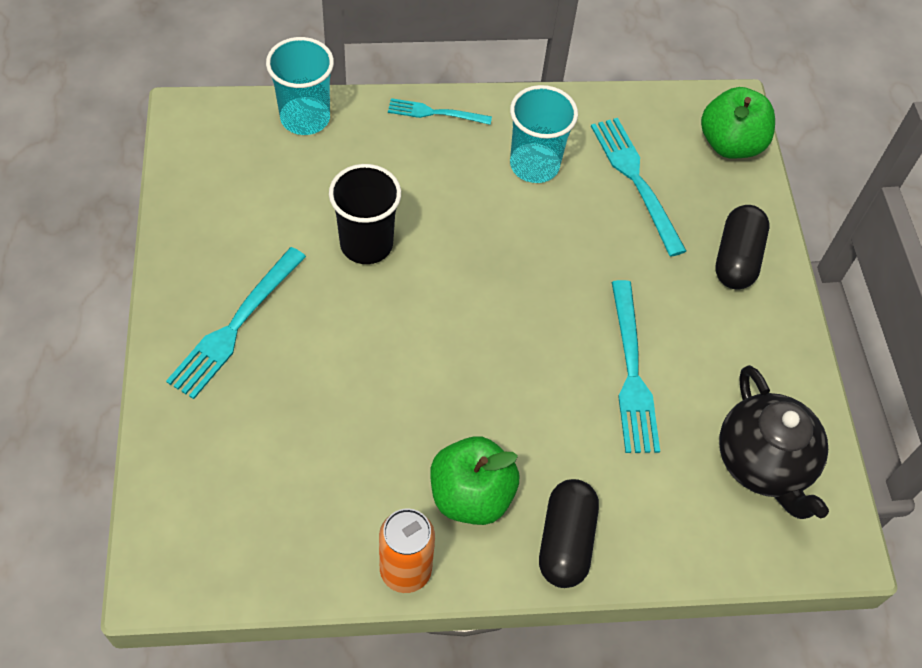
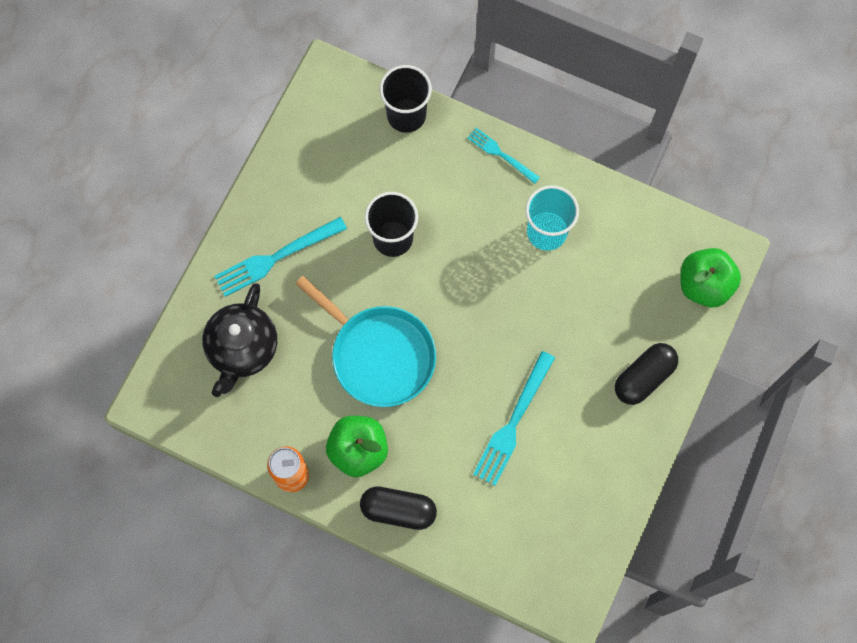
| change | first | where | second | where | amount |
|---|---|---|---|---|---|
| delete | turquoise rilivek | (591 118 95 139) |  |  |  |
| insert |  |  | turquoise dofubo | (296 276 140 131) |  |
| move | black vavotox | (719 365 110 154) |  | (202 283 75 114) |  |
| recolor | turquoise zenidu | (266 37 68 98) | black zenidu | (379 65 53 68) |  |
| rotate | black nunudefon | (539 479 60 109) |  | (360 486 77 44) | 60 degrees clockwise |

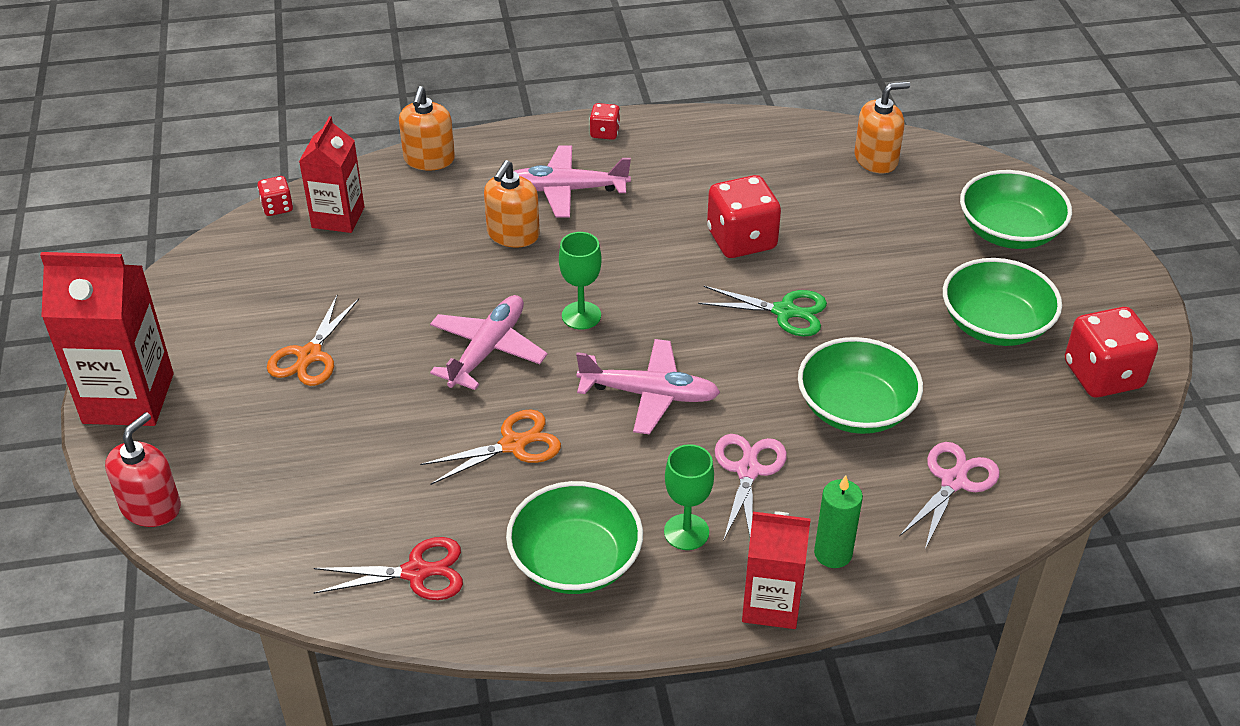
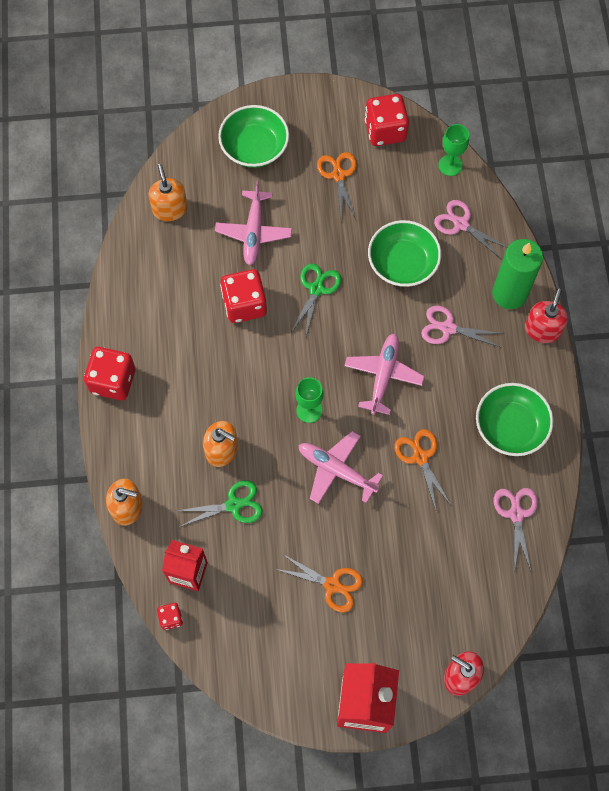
| change | first | where | second | where | amount |
|---|---|---|---|---|---|
| insert |  |  | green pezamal | (177 480 86 47) |  |
| move | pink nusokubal | (514 146 117 72) |  | (215 181 77 85) |  |
| move | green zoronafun | (664 444 50 106) |  | (438 124 31 52) |  |
| replace | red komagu | (742 511 69 118) | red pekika | (525 288 43 55) |  |
| replace | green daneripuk | (943 258 119 88) | orange pezamal | (317 152 40 67) |  |
| recolor | red pezamal | (314 537 149 63) | pink pezamal | (493 488 45 84) |  |
| resize | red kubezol | (590 103 30 37) |  | (84 347 51 54) | x2.00 |
| resize | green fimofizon | (814 475 49 93) |  | (492 239 51 70) | x1.70 |

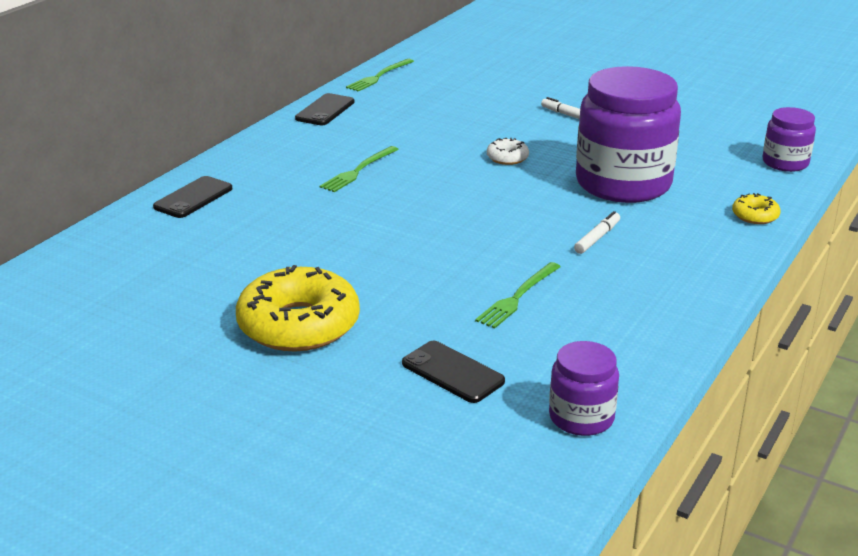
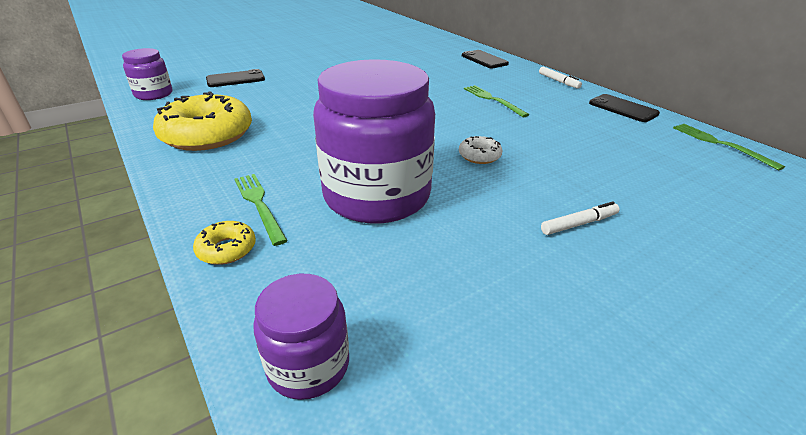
| change | first | where | second | where | amount |
|---|---|---|---|---|---|
| move | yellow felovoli | (236 265 124 87) |  | (153 92 99 59) |  |
| move | green rilivek | (475 262 86 67) |  | (234 174 54 72) |  |
| move | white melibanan | (574 211 46 43) |  | (539 67 43 22) |  |

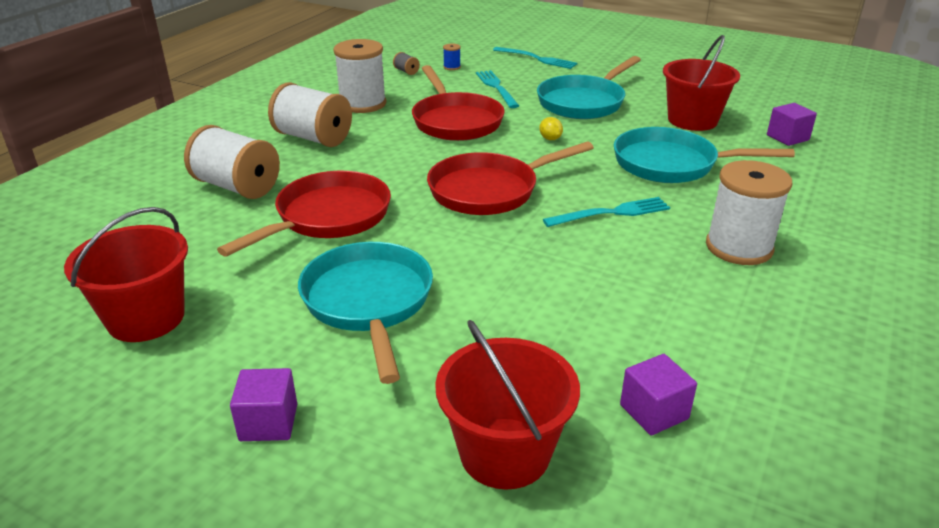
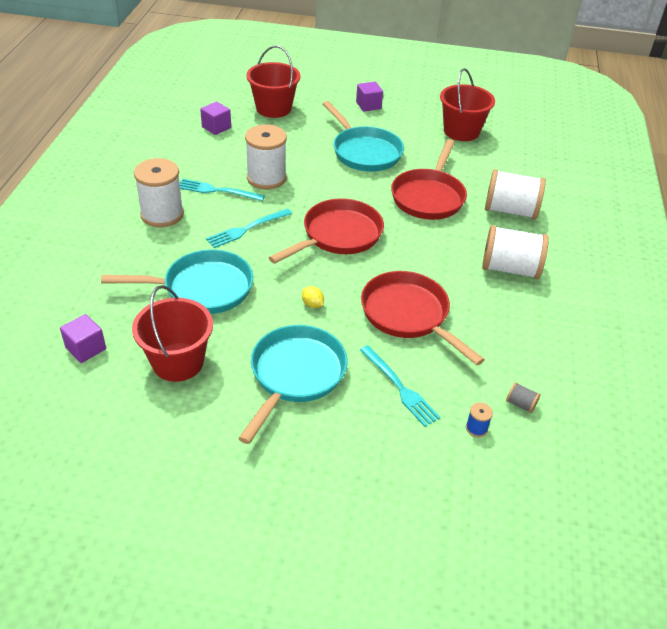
| change | first | where | second | where | amount |
|---|---|---|---|---|---|
| move | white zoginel | (333 39 53 74) |  | (245 124 42 65) |  |
| move | turquoise rilivek | (493 47 85 22) |  | (179 179 86 22) |  |

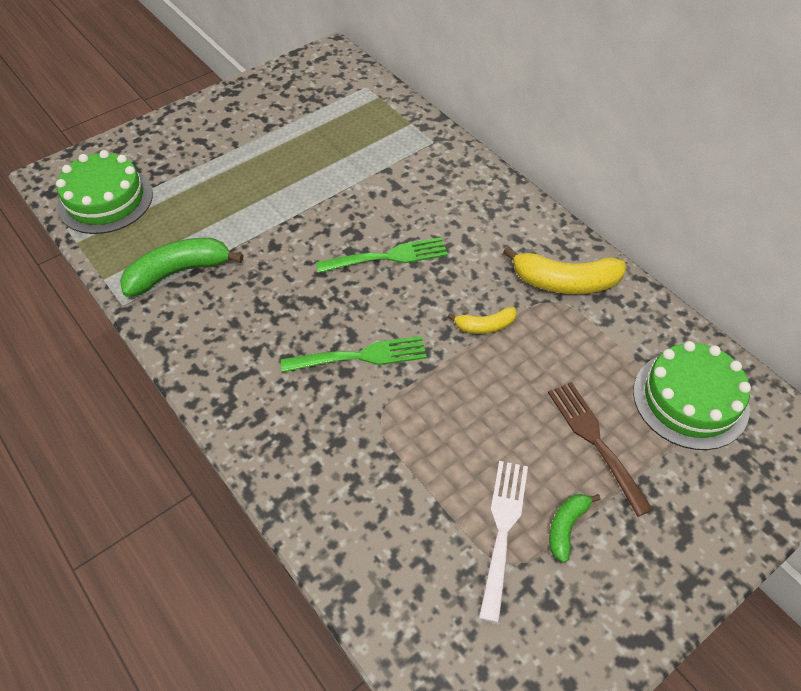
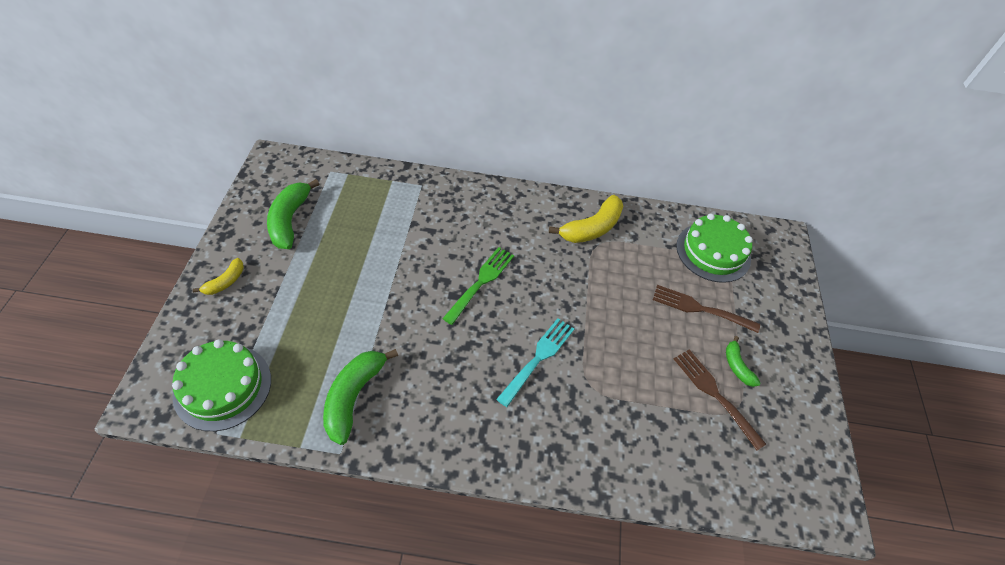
| change | first | where | second | where | amount |
|---|---|---|---|---|---|
| insert |  |  | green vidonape | (267 179 52 70) |  |
| move | yellow vidonape | (448 307 69 27) |  | (193 258 51 37) |  |
| recolor | green rilivek | (281 336 146 37) | turquoise rilivek | (496 318 78 89) |  |
| recolor | white rilivek | (479 461 49 162) | brown rilivek | (674 350 92 101) |  |

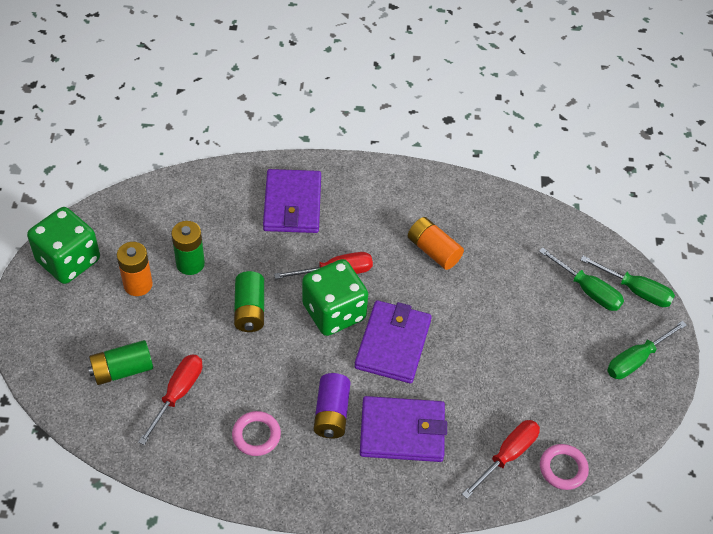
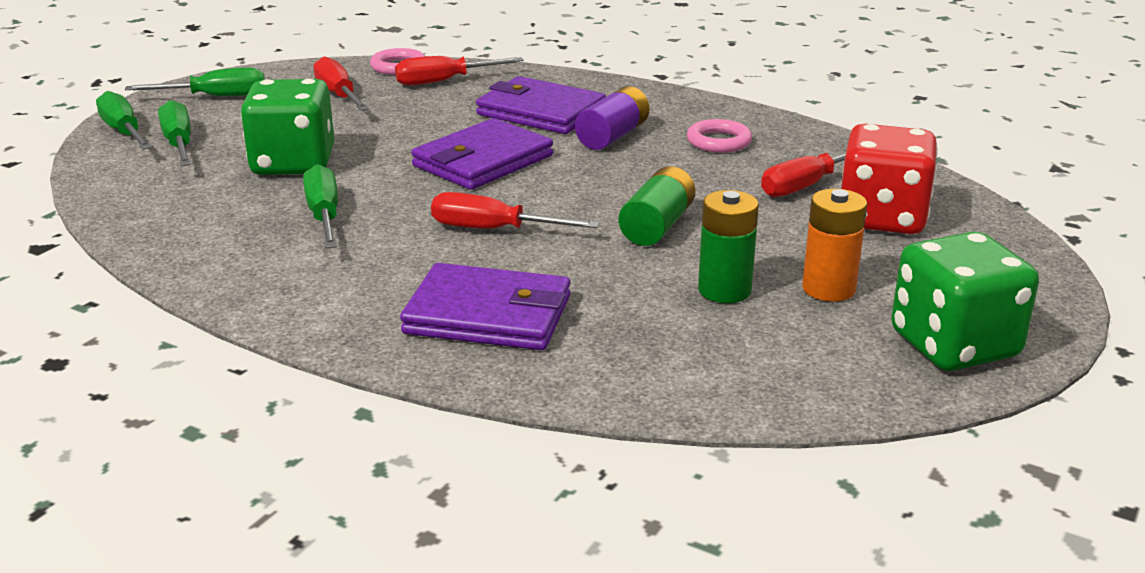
| change | first | where | second | where | amount |
|---|---|---|---|---|---|
| insert |  |  | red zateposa | (313 56 56 55) |  |
| move | green kubezol | (302 259 66 77) |  | (241 79 93 96) |  |
| replace | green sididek | (88 340 65 45) | red kubezol | (841 124 97 110) |  |
| replace | orange sididek | (408 217 56 53) | green zateposa | (303 164 35 85) |  |
| rotate | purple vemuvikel | (263 169 58 64) |  | (400 263 171 87) | 75 degrees clockwise |

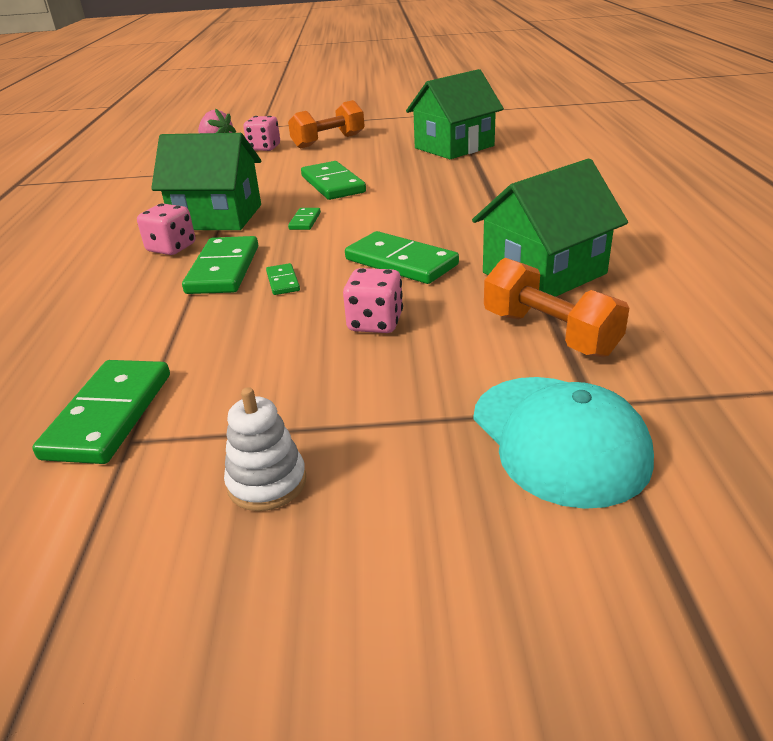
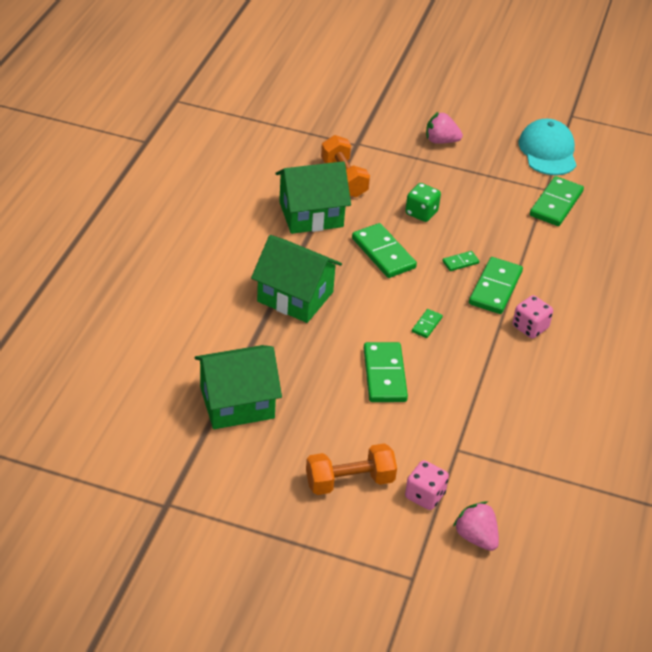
| change | first | where | second | where | amount |
|---|---|---|---|---|---|
| delete | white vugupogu | (224 387 82 124) |  |  |  |
| insert |  |  | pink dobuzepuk | (426 111 37 33) |  |
| move | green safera | (151 133 110 97) |  | (251 235 91 88) |  |
| move | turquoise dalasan | (473 377 181 132) |  | (518 119 59 56) |  |
| recolor | pink kubezol | (343 268 60 65) | green kubezol | (405 183 36 39) |  |
| rotate | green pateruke | (266 263 34 32) |  | (442 251 37 20) | 60 degrees clockwise |

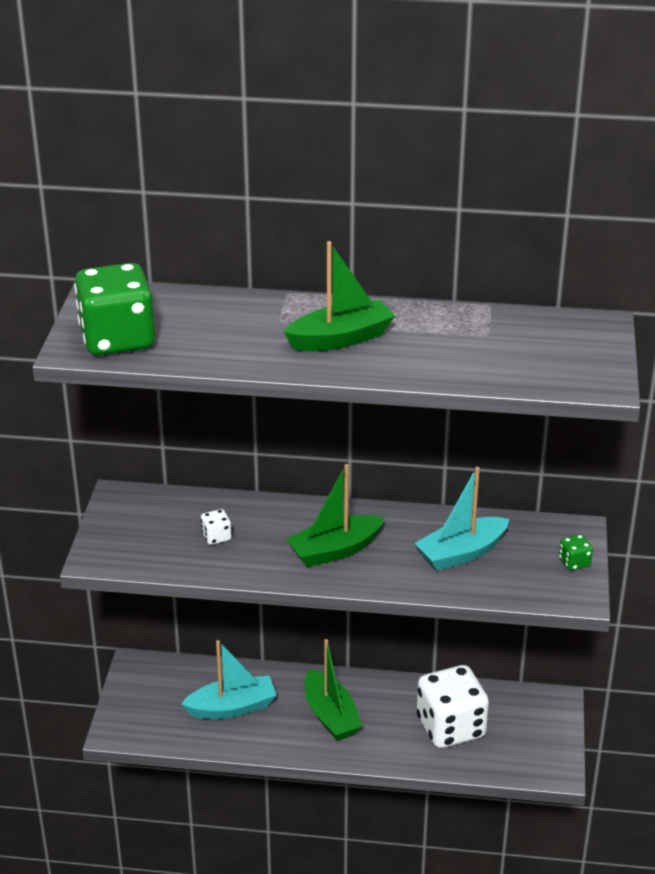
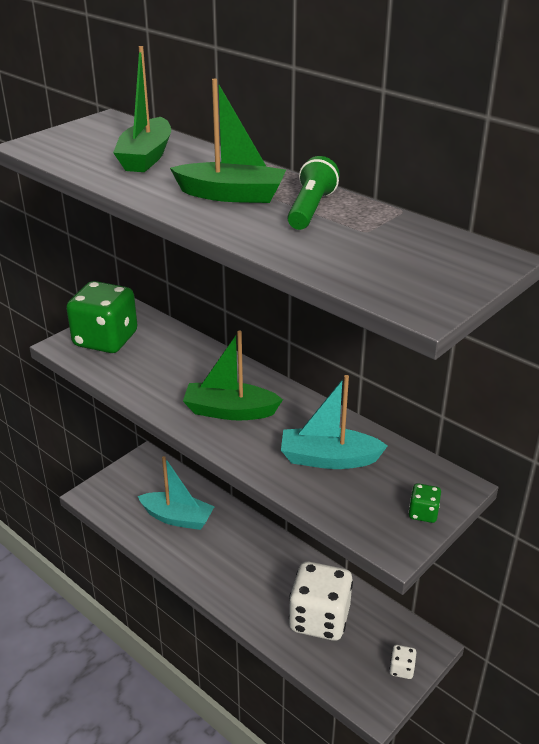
| change | first | where | second | where | amount |
|---|---|---|---|---|---|
| insert |  |  | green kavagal | (287 156 53 74) |  |
| move | green kubezol | (74 263 81 93) |  | (66 281 71 72) |  |
| move | white kubezol | (201 509 30 36) |  | (389 645 27 34) |  |
| move | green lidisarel | (305 639 57 102) |  | (113 46 58 126) |  |

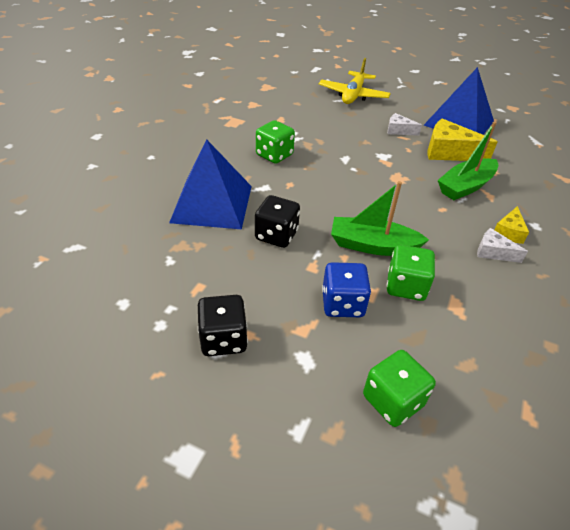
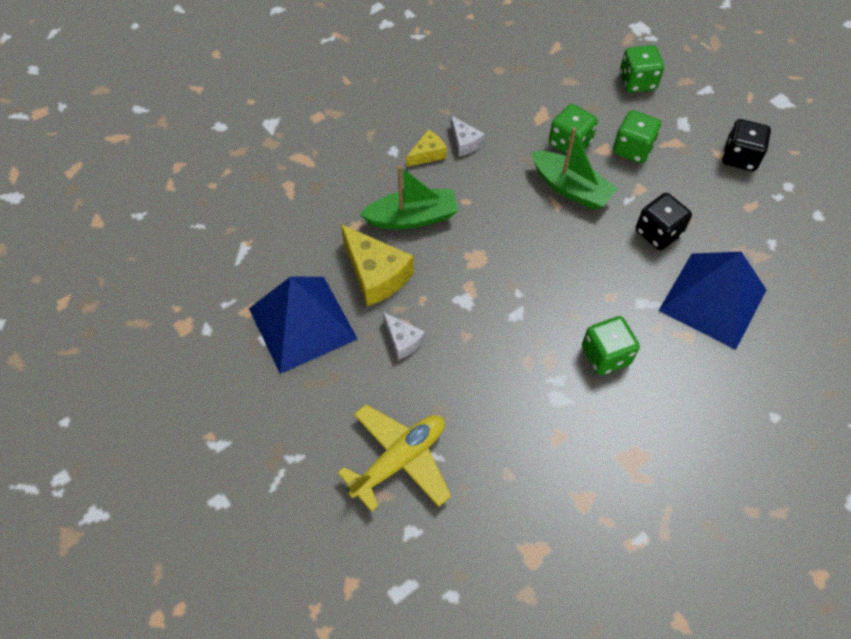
| change | first | where | second | where | amount |
|---|---|---|---|---|---|
| recolor | blue kubezol | (322 262 49 55) | green kubezol | (613 110 48 54) |  |

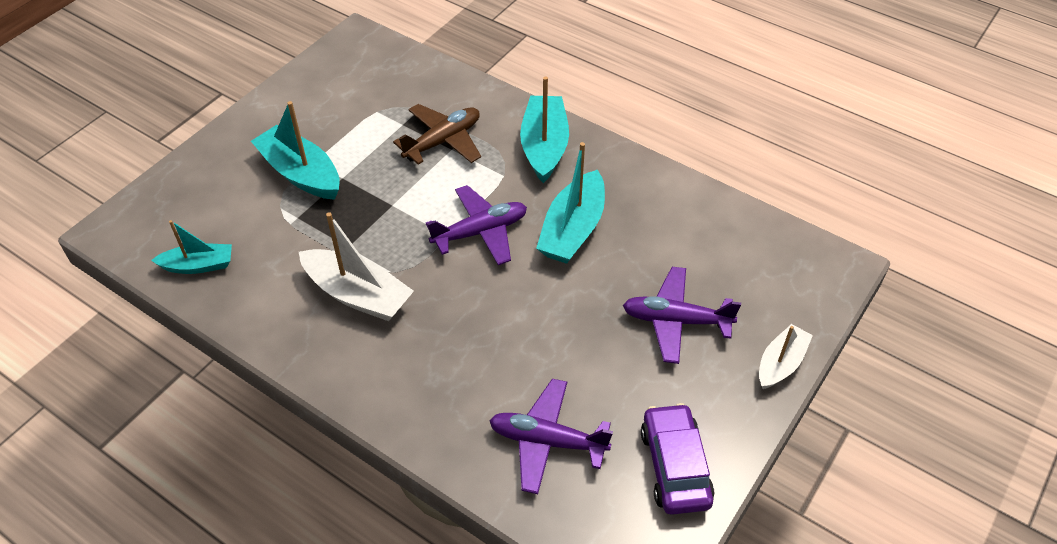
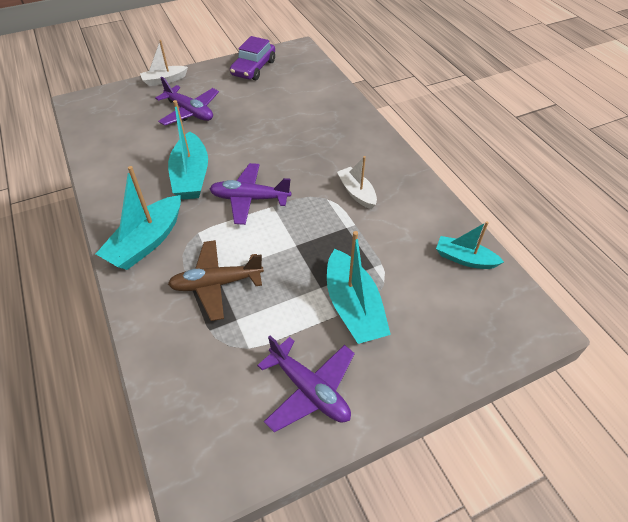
| change | first | where | second | where | amount |
|---|---|---|---|---|---|
| move | purple nusokubal | (489 379 124 115) |  | (257 336 98 96) |  |
| rotate | turquoise lidisarel | (536 142 69 122) |  | (168 100 40 100) | 120 degrees clockwise |
| resize | white lidisarel | (299 212 115 109) |  | (337 156 40 53) | x0.62 |

